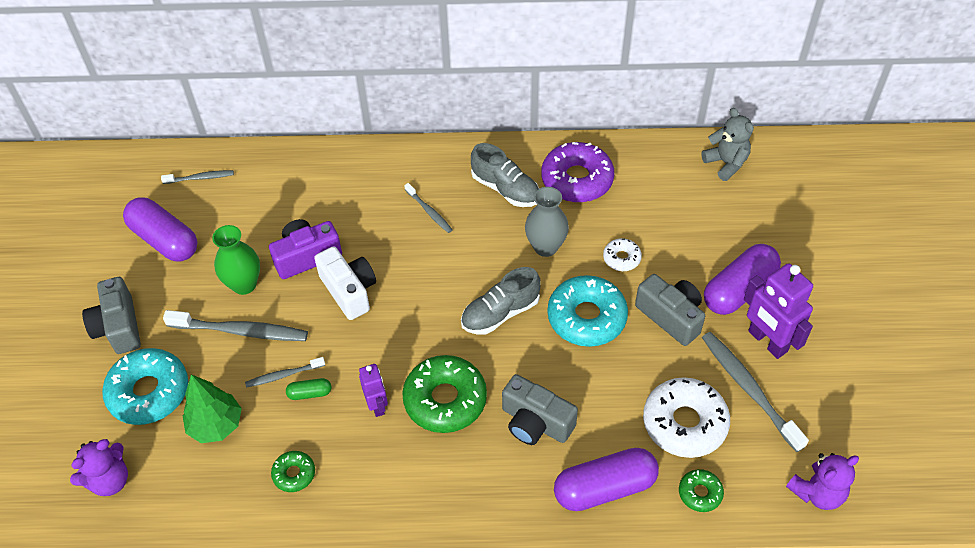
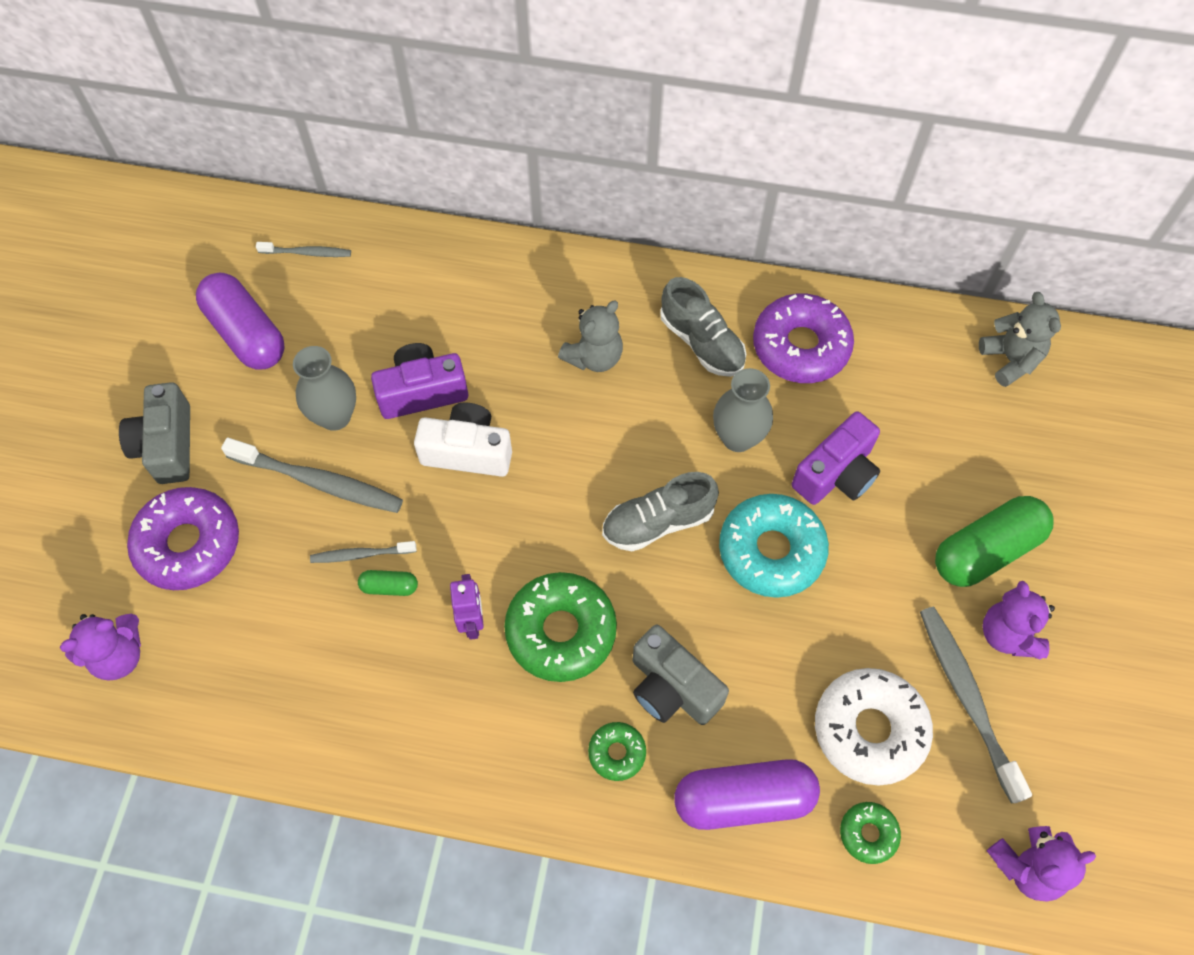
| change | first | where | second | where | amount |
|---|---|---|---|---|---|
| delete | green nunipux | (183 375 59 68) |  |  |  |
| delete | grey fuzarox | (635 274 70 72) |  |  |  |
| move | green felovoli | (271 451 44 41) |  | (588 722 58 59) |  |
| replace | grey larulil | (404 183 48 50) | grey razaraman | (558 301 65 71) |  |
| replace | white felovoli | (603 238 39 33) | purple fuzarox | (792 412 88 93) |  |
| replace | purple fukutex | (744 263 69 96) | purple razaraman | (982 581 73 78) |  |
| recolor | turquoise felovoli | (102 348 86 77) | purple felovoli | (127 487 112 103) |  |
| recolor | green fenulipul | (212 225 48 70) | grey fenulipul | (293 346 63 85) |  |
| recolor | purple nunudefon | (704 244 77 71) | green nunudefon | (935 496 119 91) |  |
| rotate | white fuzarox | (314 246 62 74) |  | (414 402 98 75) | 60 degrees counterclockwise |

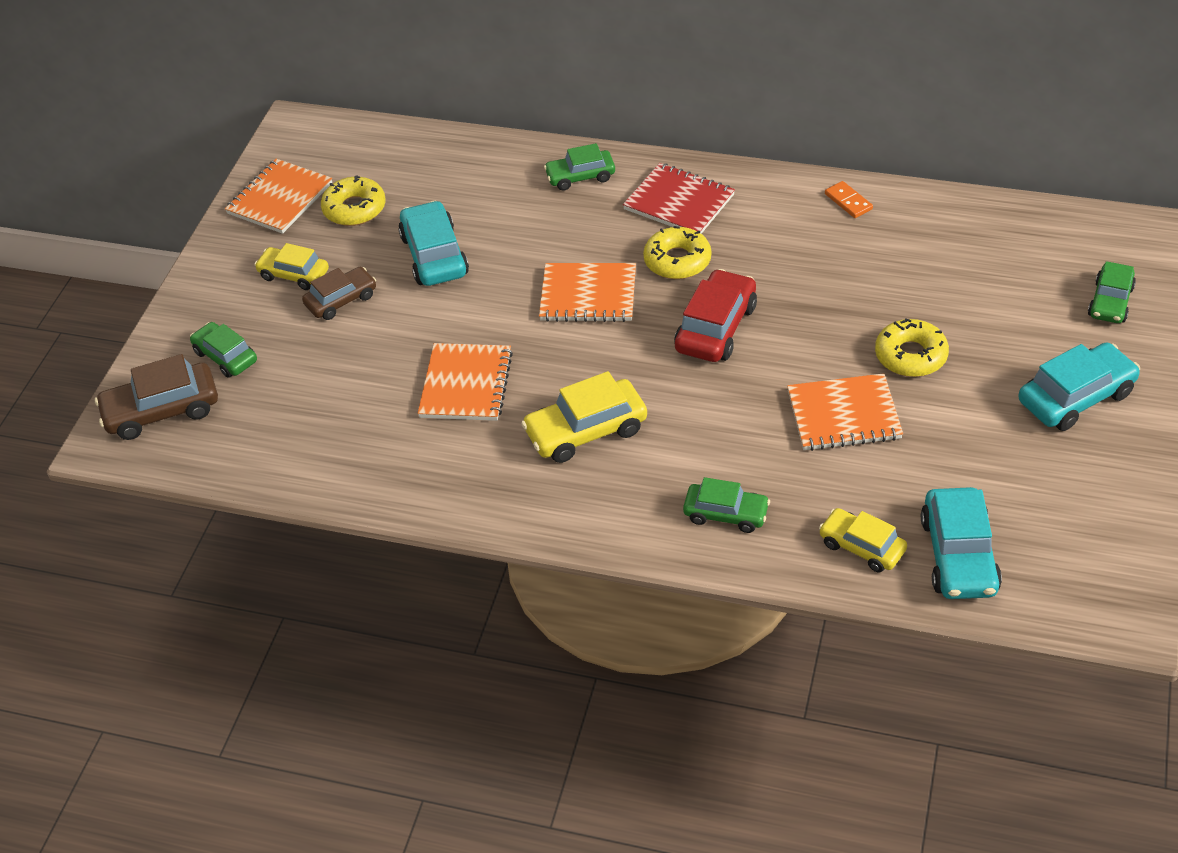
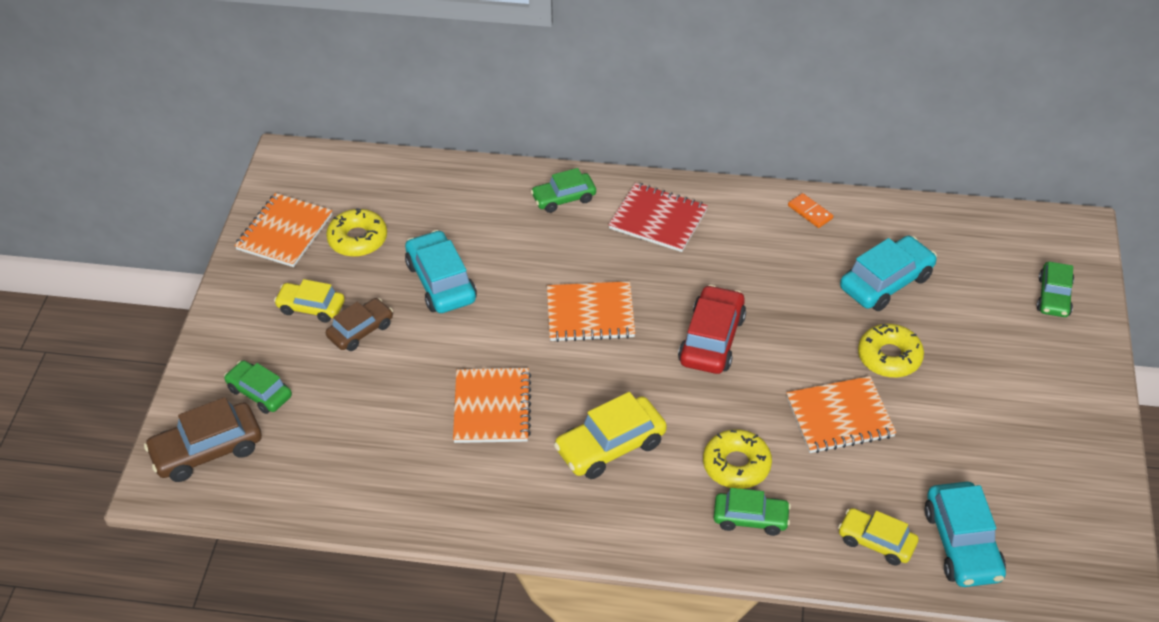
| change | first | where | second | where | amount |
|---|---|---|---|---|---|
| move | yellow felovoli | (643 226 68 53) |  | (703 429 69 60) |  |
| move | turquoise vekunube | (1018 342 122 89) |  | (840 236 97 75) |  |

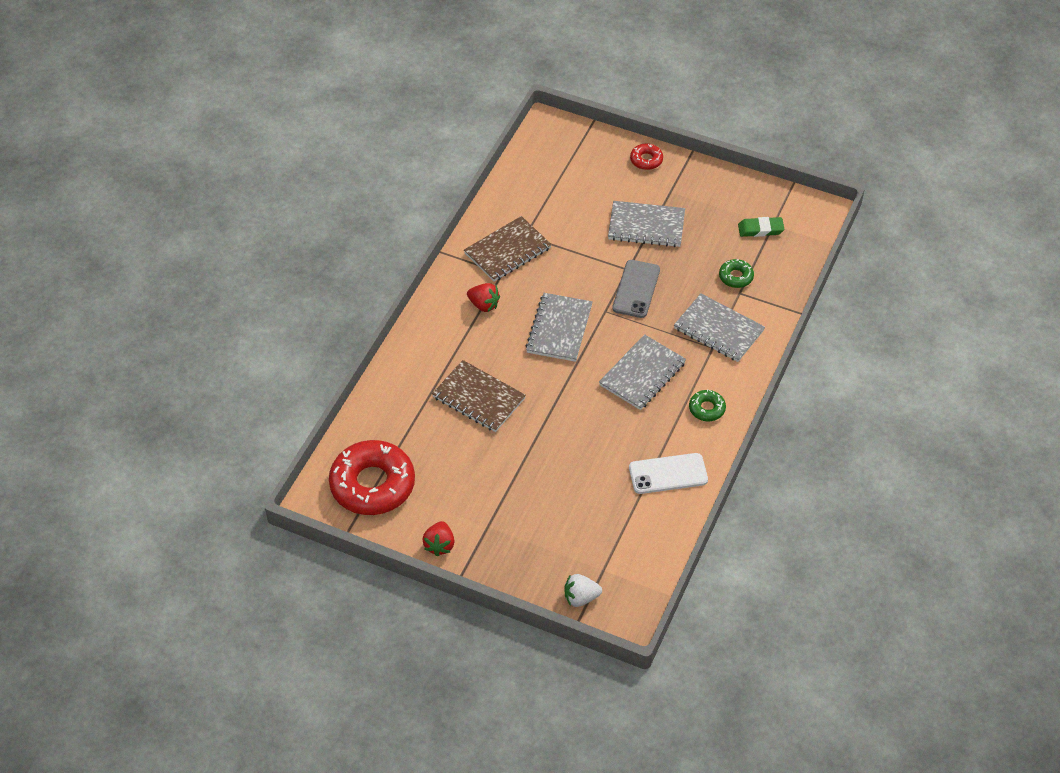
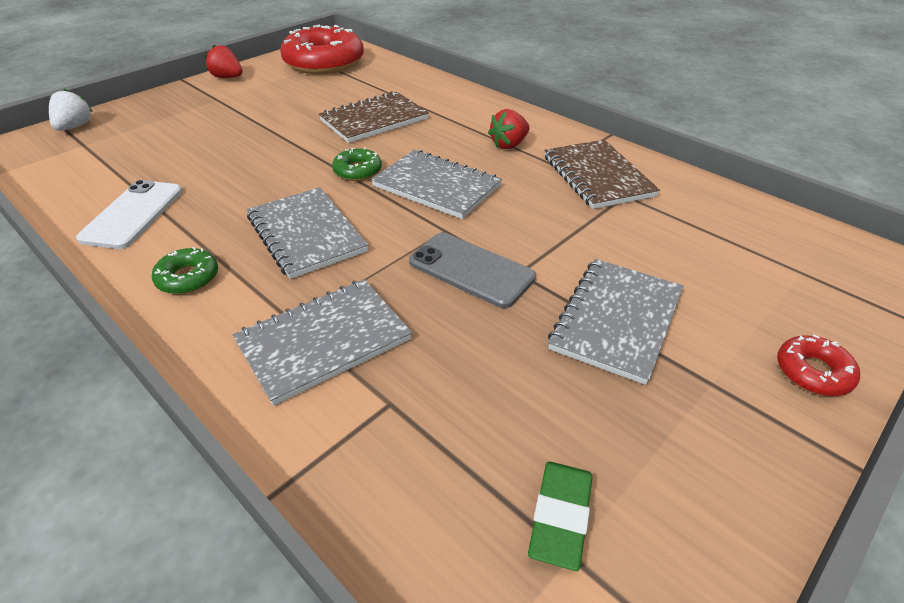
| change | first | where | second | where | amount |
|---|---|---|---|---|---|
| move | green felovoli | (719 259 35 29) |  | (332 147 50 34) |  |

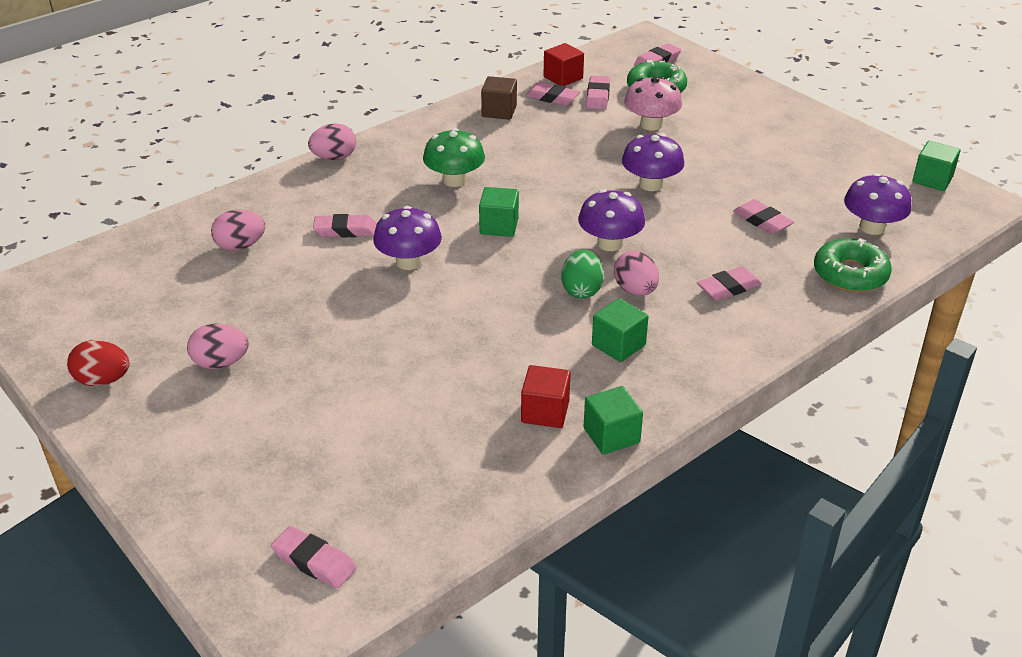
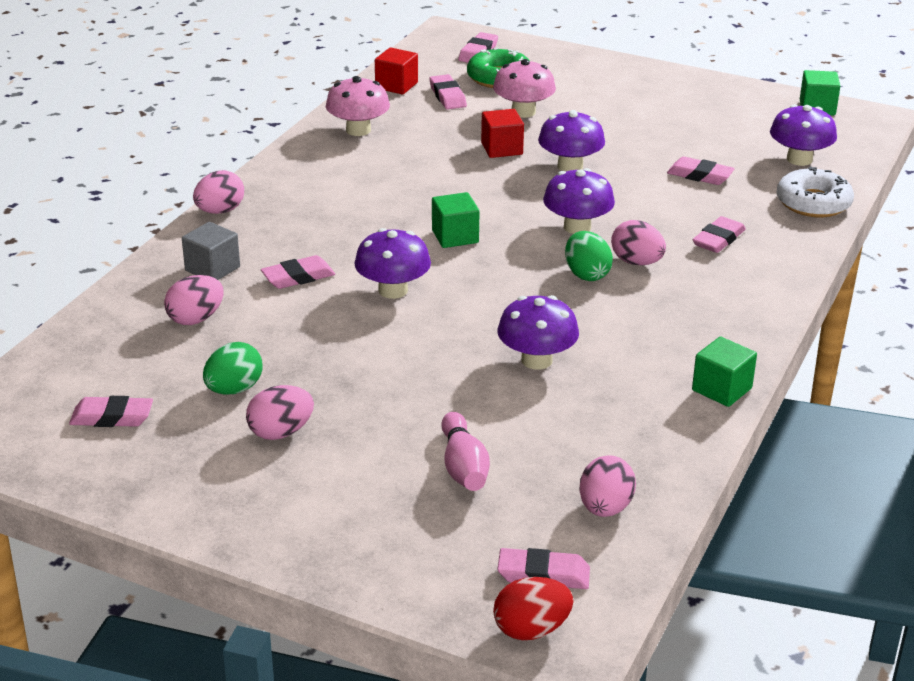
| change | first | where | second | where | amount |
|---|---|---|---|---|---|
| delete | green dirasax | (423 128 62 59) |  |  |  |
| delete | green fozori | (592 298 57 64) |  |  |  |
| insert |  |  | grey fozori | (182 222 58 58) |  |
| insert |  |  | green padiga | (203 342 59 53) |  |
| insert |  |  | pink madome | (441 412 49 79) |  |
| insert |  |  | purple dirasax | (498 295 81 75) |  |
| insert |  |  | pink padiga | (579 455 57 62) |  |
| move | red padiga | (67 340 62 46) |  | (493 577 80 63) |  |
| move | red fozori | (521 365 50 63) |  | (481 109 43 49) |  |
| move | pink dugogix | (526 82 54 24) |  | (69 396 84 31) |  |
| replace | brown fozori | (481 76 36 44) | pink dirasax | (326 76 64 60) |  |
| recolor | green felovoli | (814 238 78 54) | white felovoli | (777 166 77 51) |  |

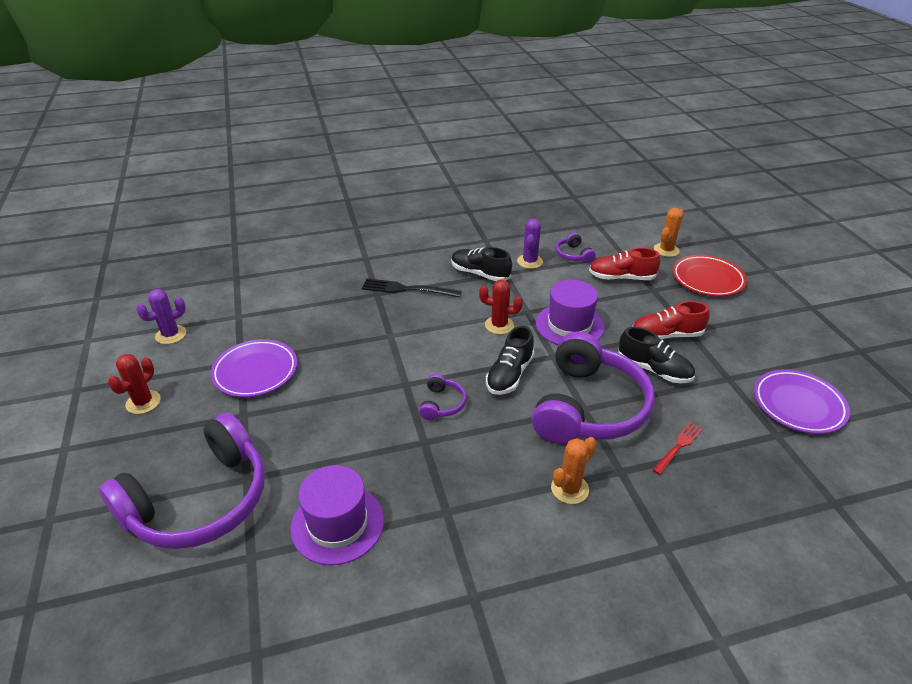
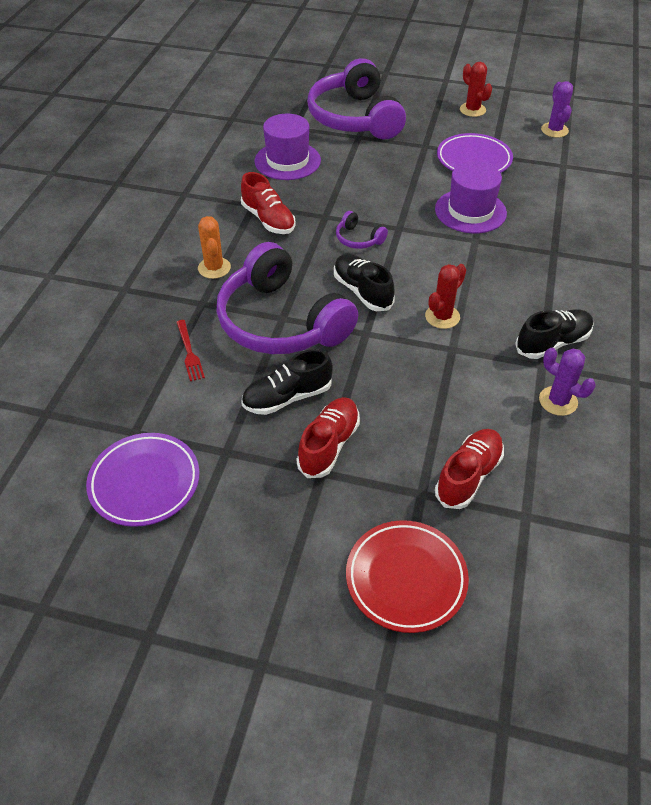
| change | first | where | second | where | amount |
|---|---|---|---|---|---|
| delete | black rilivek | (362 278 100 20) |  |  |  |
| delete | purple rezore | (556 232 40 31) |  |  |  |
| delete | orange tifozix | (654 208 30 49) |  |  |  |
| insert |  |  | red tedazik | (241 172 55 62) |  |
| move | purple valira | (536 280 68 65) |  | (435 161 72 72) |  |

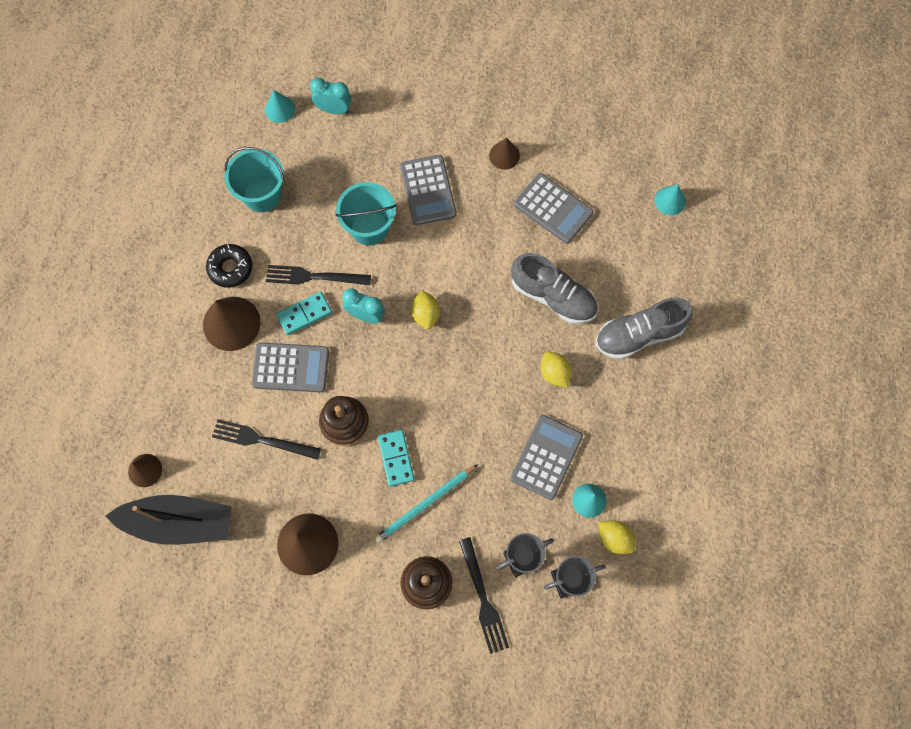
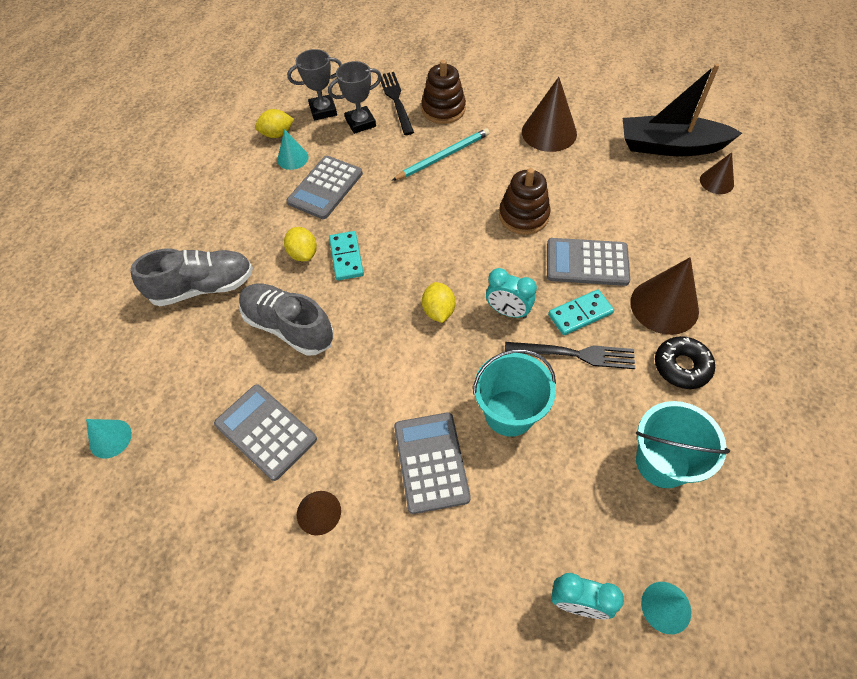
| change | first | where | second | where | amount |
|---|---|---|---|---|---|
| delete | black rilivek | (212 419 109 41) |  |  |  |
| move | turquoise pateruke | (378 430 37 56) |  | (329 231 35 50) |  |
| rotate | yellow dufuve | (599 520 36 34) |  | (255 109 39 29) | 60 degrees counterclockwise |

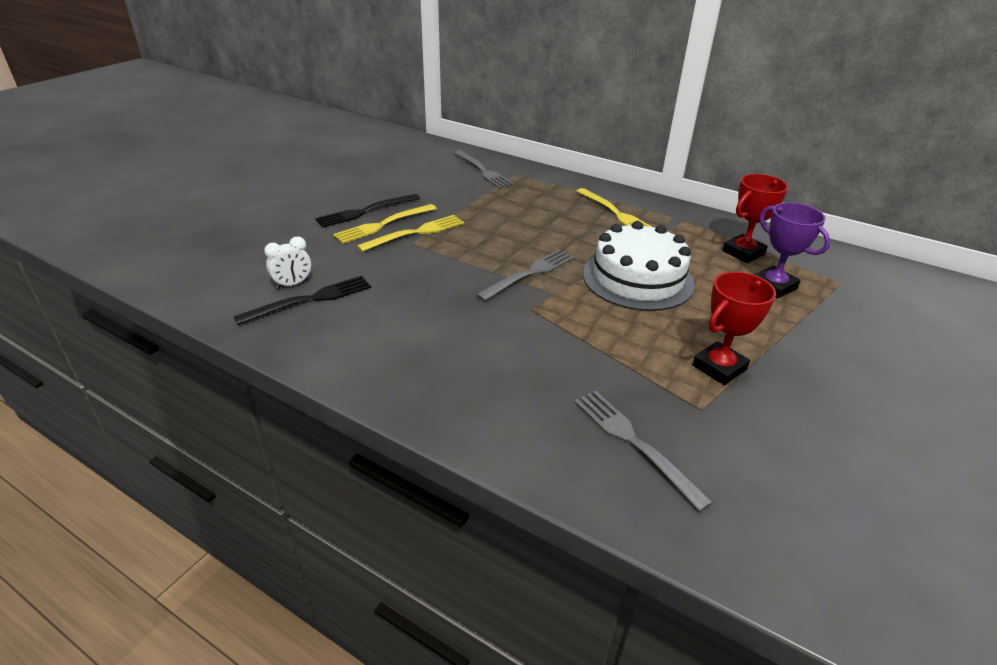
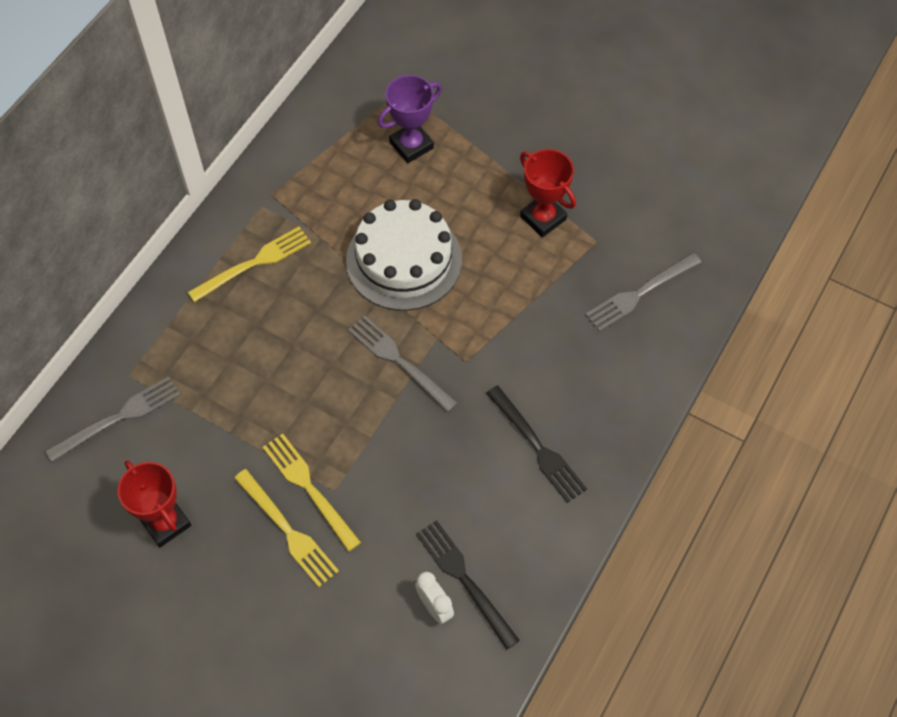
| change | first | where | second | where | amount |
|---|---|---|---|---|---|
| move | black rilivek | (315 194 105 33) |  | (486 385 101 118) |  |
| move | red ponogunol | (722 174 66 89) |  | (118 460 73 87) |  |

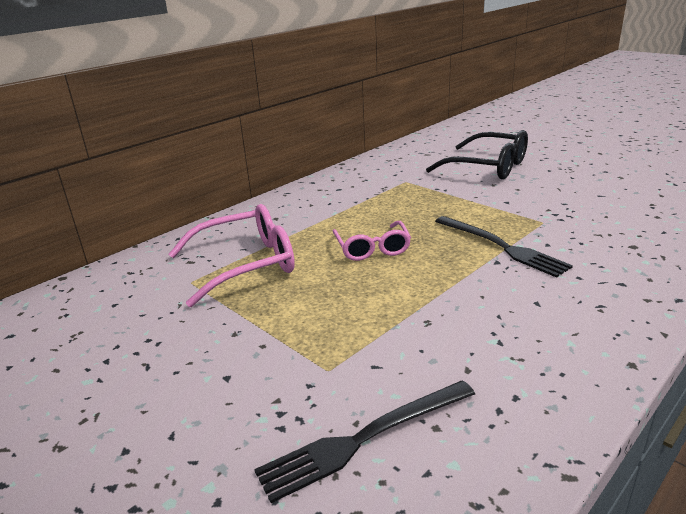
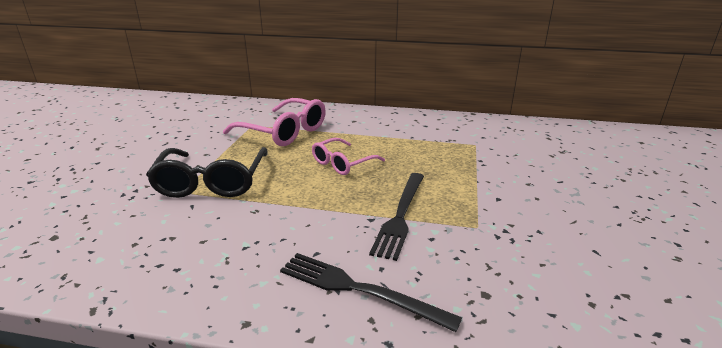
| change | first | where | second | where | amount |
|---|---|---|---|---|---|
| move | black rilivek | (254 380 221 123) |  | (280 253 182 79) |  |
| move | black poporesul | (426 130 102 50) |  | (146 147 122 51) |  |

